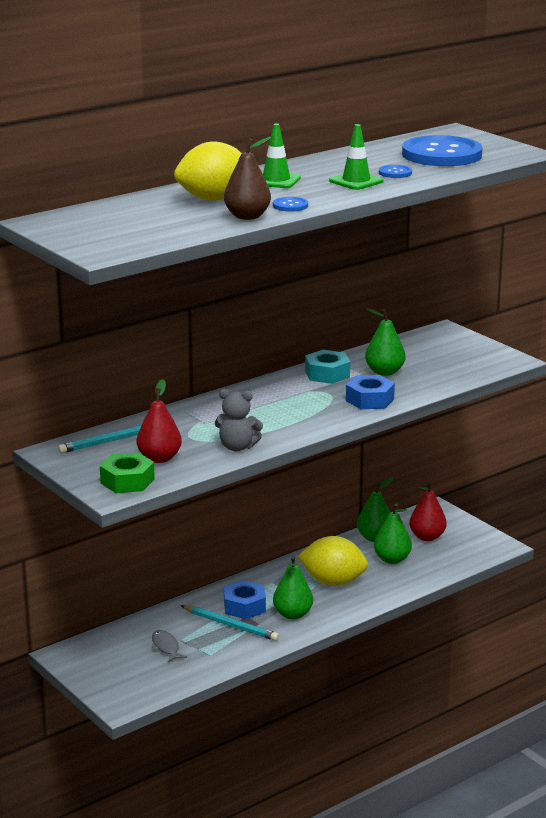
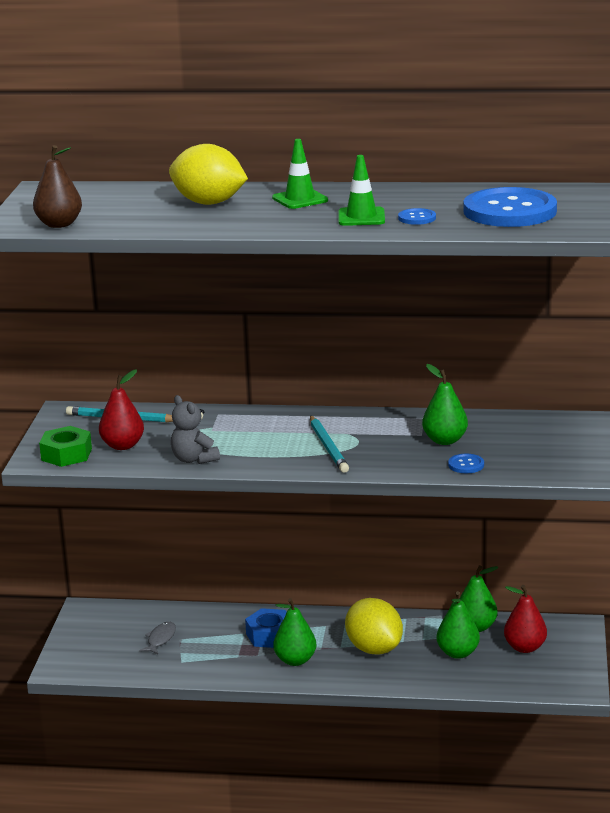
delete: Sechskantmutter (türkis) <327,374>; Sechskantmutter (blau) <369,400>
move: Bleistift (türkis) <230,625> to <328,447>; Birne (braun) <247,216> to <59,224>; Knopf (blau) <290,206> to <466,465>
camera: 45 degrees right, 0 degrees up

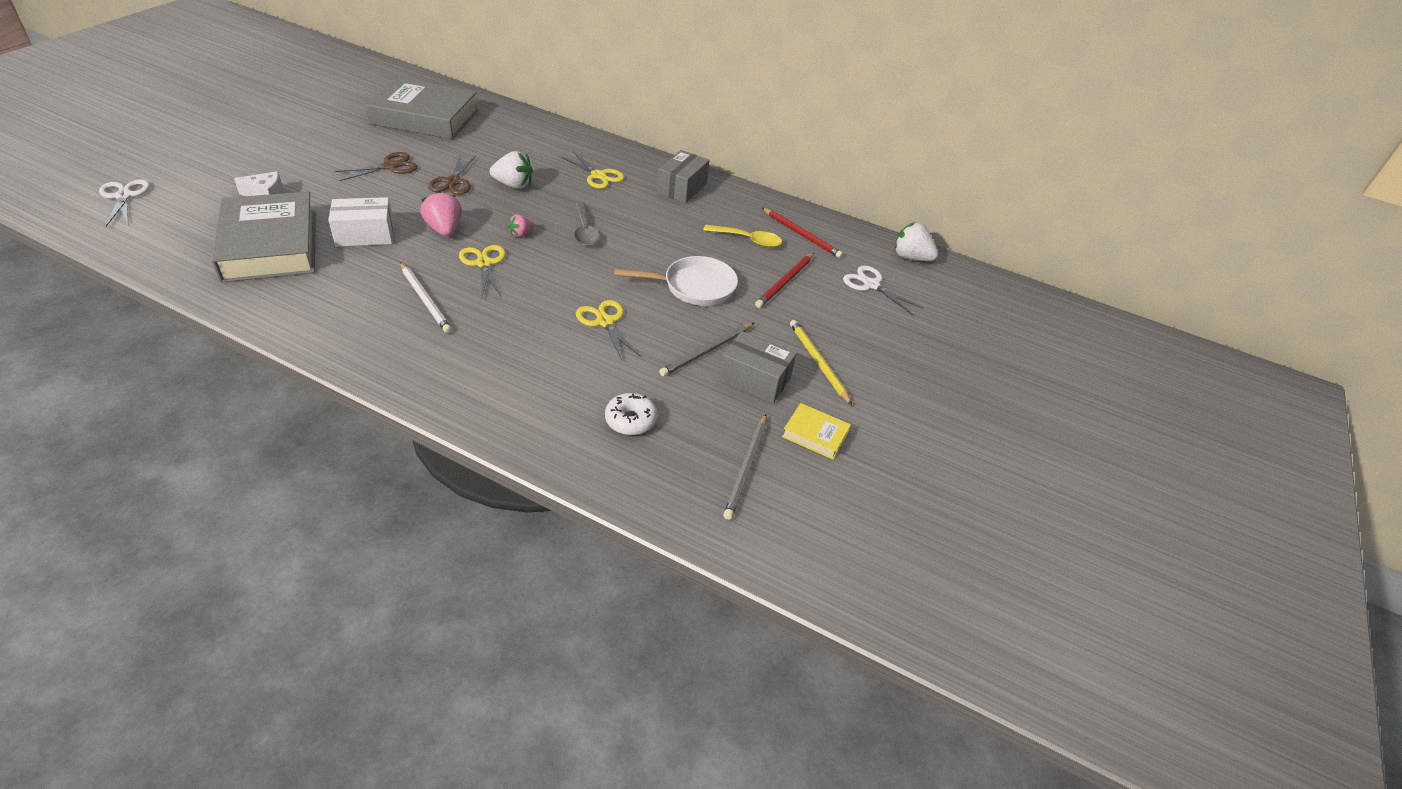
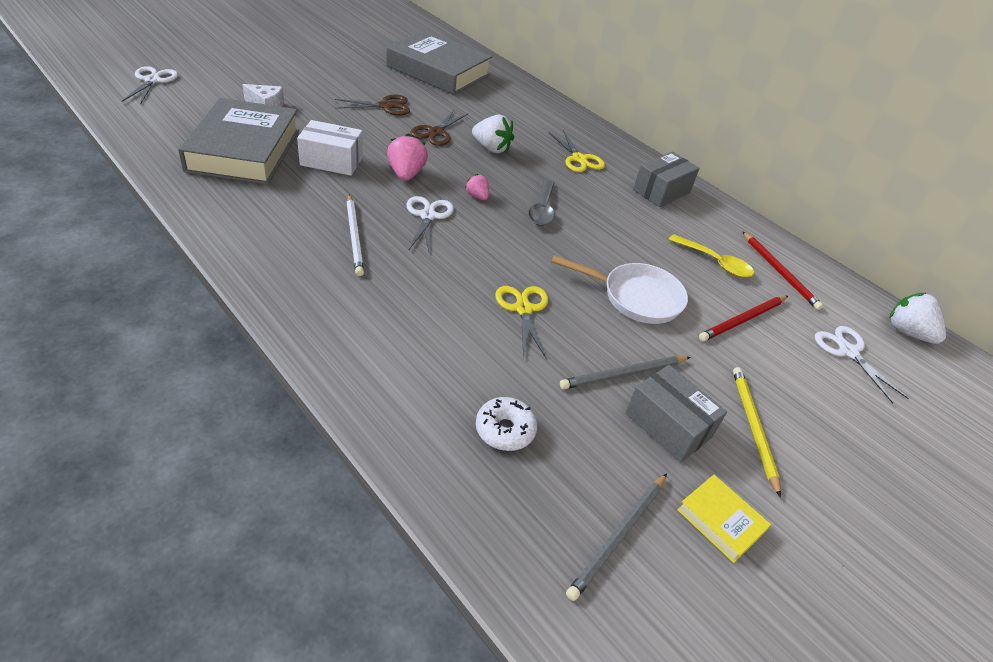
recolor: Schere (gelb) <484,263> to Schere (weiß) <428,216>
rotate: Erdbeere (rosa) <521,234> = <477,196> 75 degrees clockwise
camera: 20 degrees right, 0 degrees up

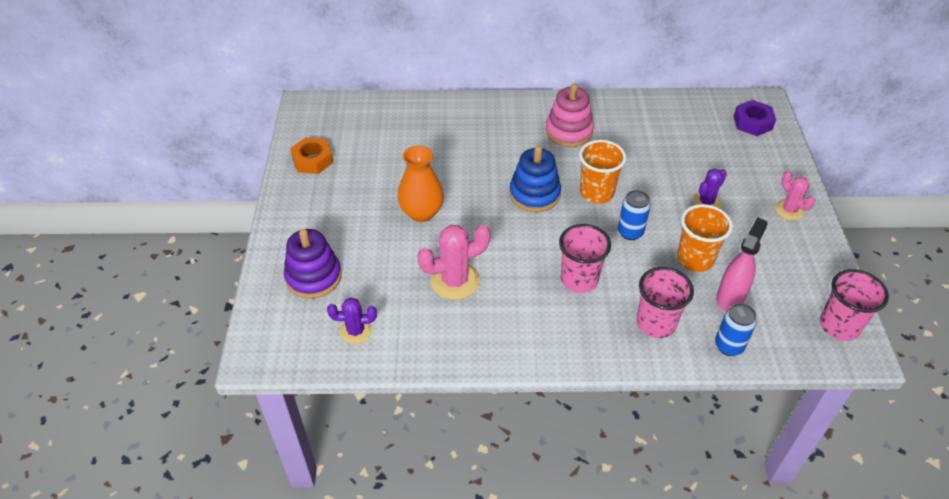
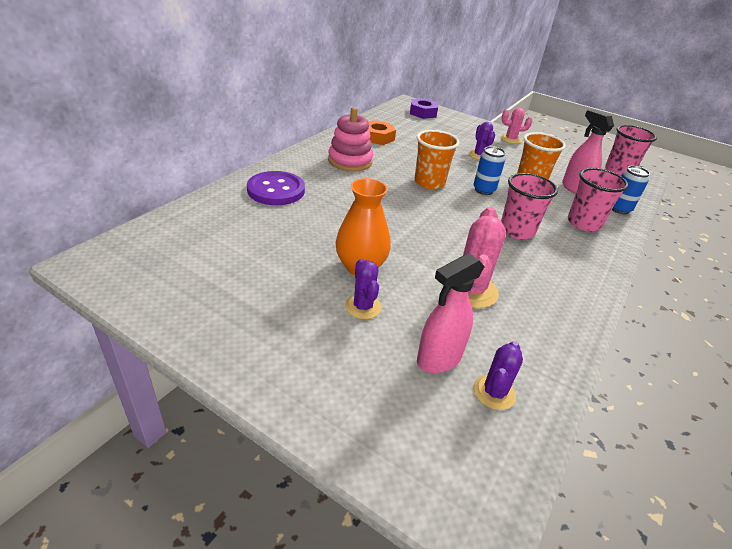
delete: Stapelspielzeug (lila) <313,277>; Stapelspielzeug (blau) <534,194>
insert: Knopf (lila) <276,190>; Kaktus (lila) <363,307>; Sprühflasche (rosa) <438,359>
move: Sechskantmutter (orange) <312,160> to <377,137>
camera: 60 degrees left, 10 degrees down

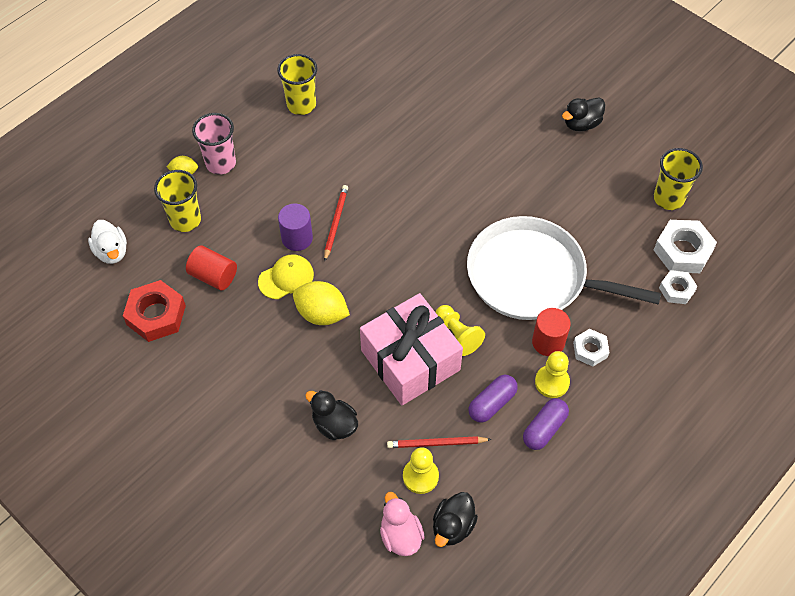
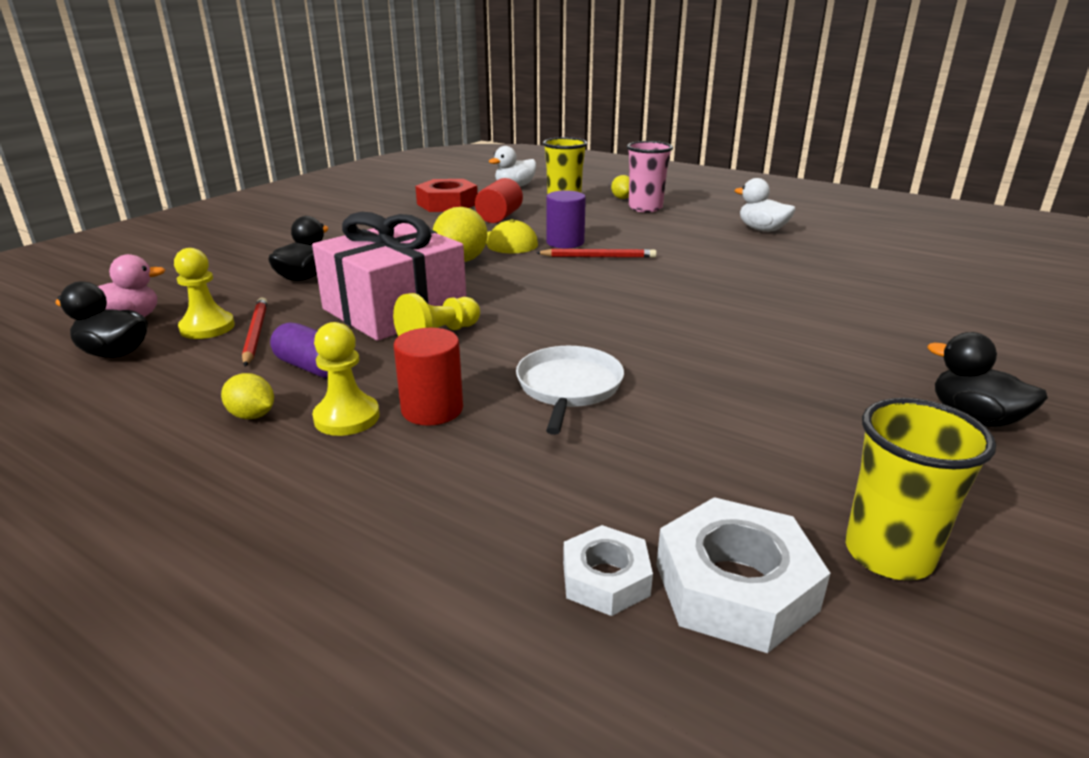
delete: Sechskantmutter (weiß) <590,350>
replace: Becher (gelb) <301,105> to Ente (weiß) <762,230>; Kapsel (lila) <544,429> to Zitrone (gelb) <252,415>
resize: Pfanne (weiß) <532,277> = <568,387> x0.50
camera: 80 degrees right, 30 degrees down

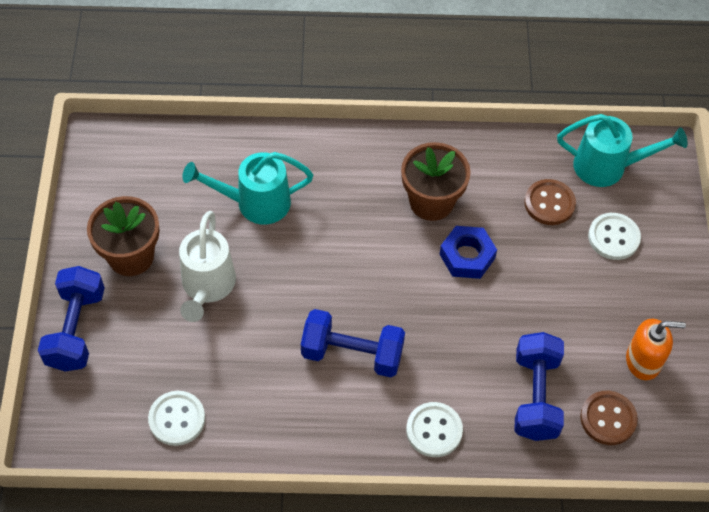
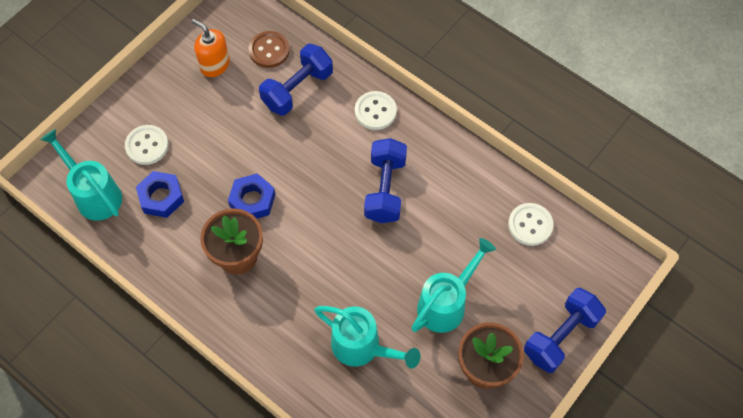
replace: Knopf (braun) <549,203> to Sechskantmutter (blau) <161,197>
recolor: Gießkanne (weiß) <207,287> to Gießkanne (türkis) <446,303>
rotate: Hantel (blau) <352,354> = <385,189> 45 degrees clockwise
camera: 140 degrees left, 5 degrees up

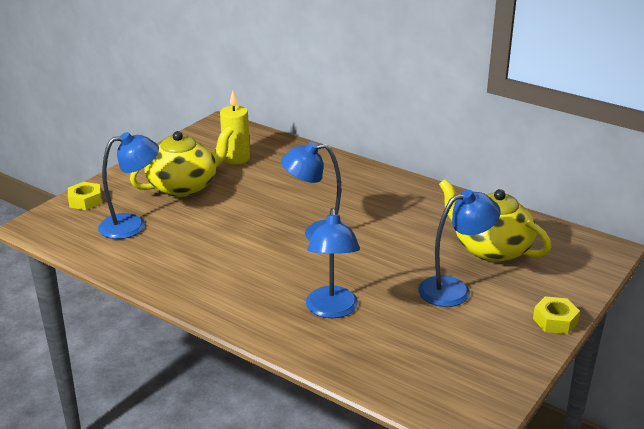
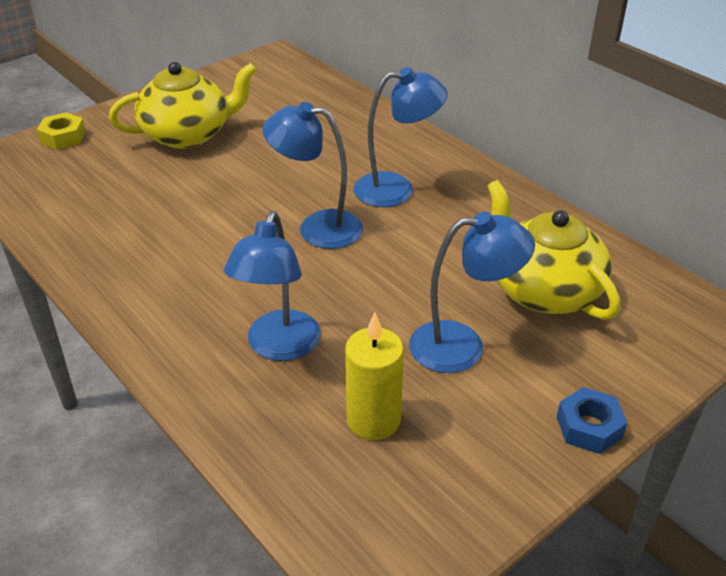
move: Lampe (blau) <132,225> to <396,189>; Kerze (gelb) <236,158> to <373,420>
recolor: Sechskantmutter (gelb) <555,321> to Sechskantmutter (blau) <589,427>
camera: 15 degrees right, 10 degrees up

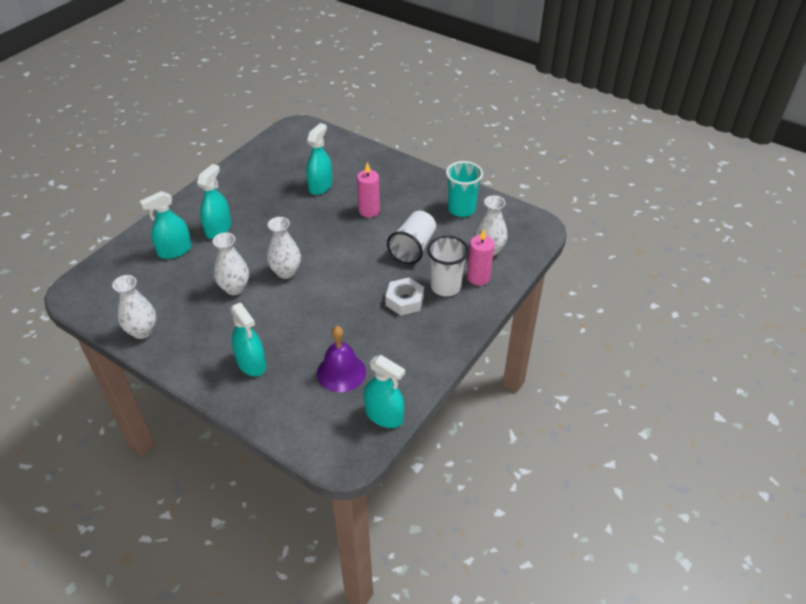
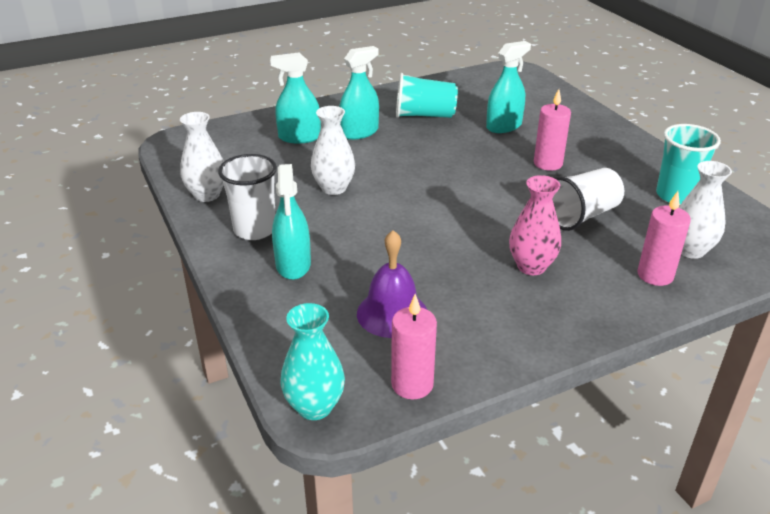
delete: Vase (weiß) <286,272>
insert: Vase (türkis) <314,407>; Becher (türkis) <424,115>
move: Becher (weiß) <445,286> to <255,229>
replace: Sprühflasche (türkis) <384,415> to Kerze (rosa) <412,384>; Sechskantmutter (weiß) <404,301> to Vase (rosa) <531,266>
camera: 30 degrees right, 10 degrees down

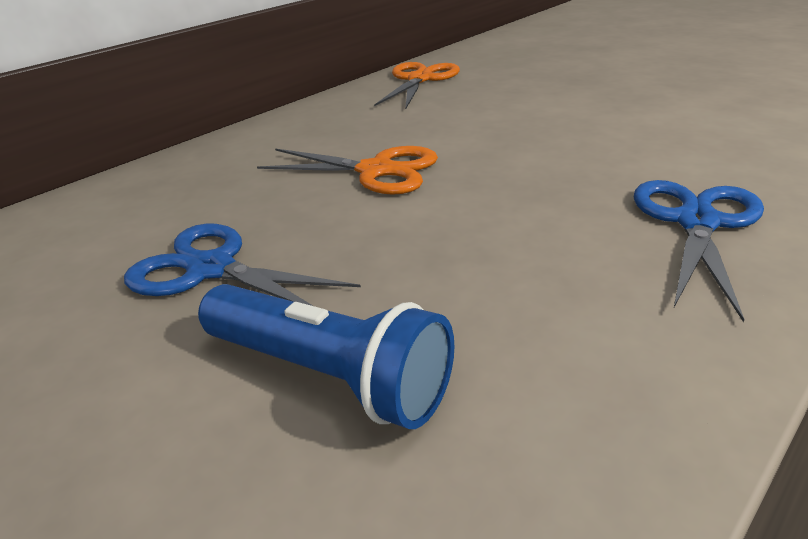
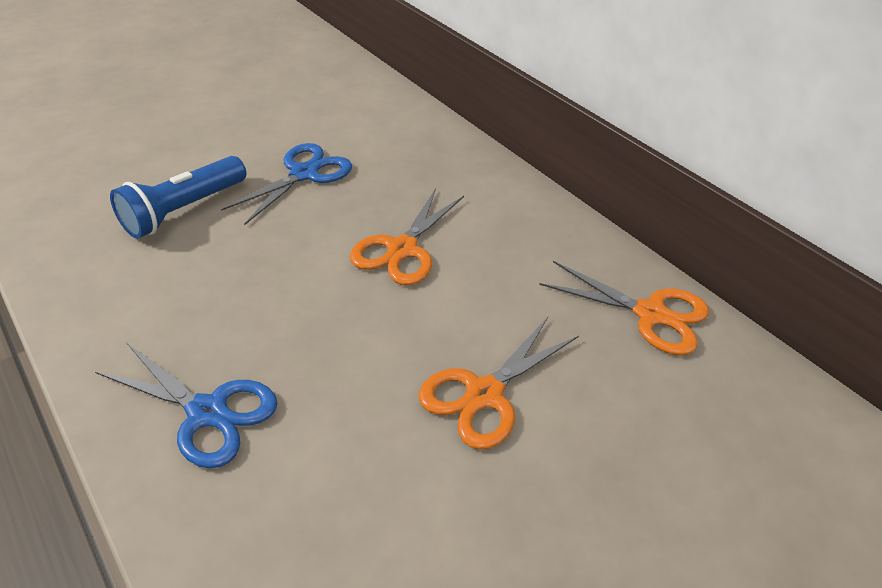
insert: Schere (orange) <484,394>
camera: 95 degrees right, 10 degrees up

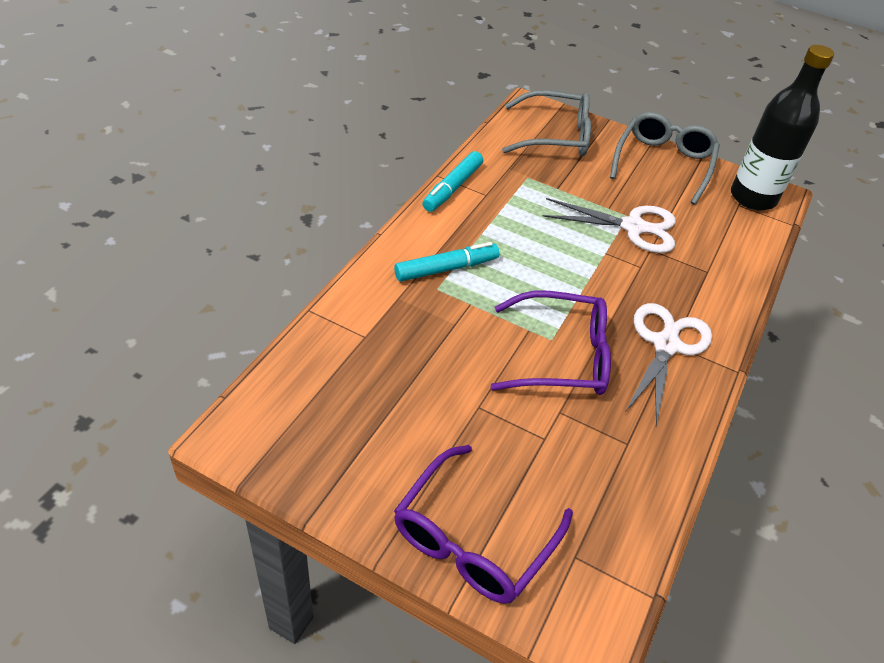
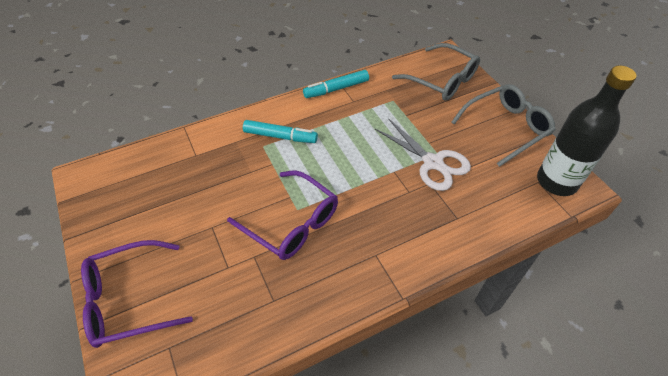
delete: Schere (weiß) <666,345>
camera: 40 degrees right, 5 degrees up

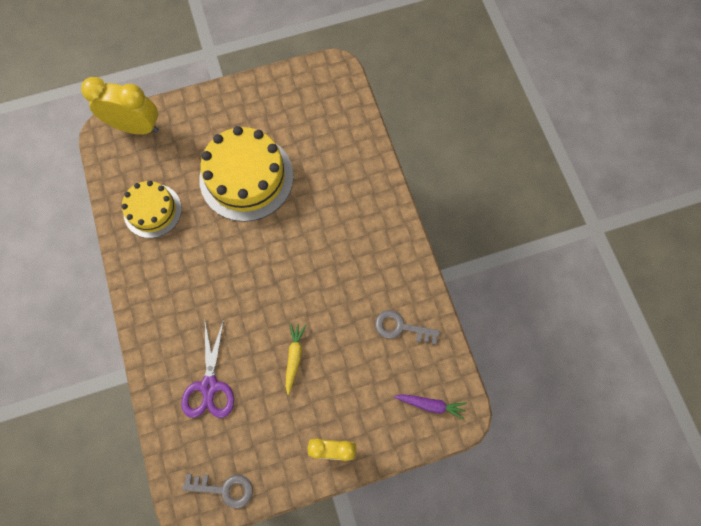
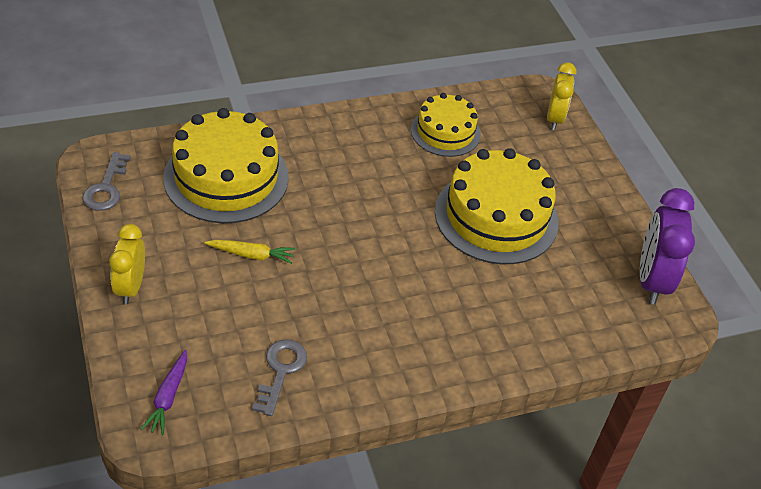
insert: Wecker (lila) <651,280>
replace: Schere (lila) <209,386> to Kuchen (gelb) <226,177>
resize: Wecker (gelb) <136,127> = <554,118> x0.66
camera: 85 degrees right, 25 degrees down

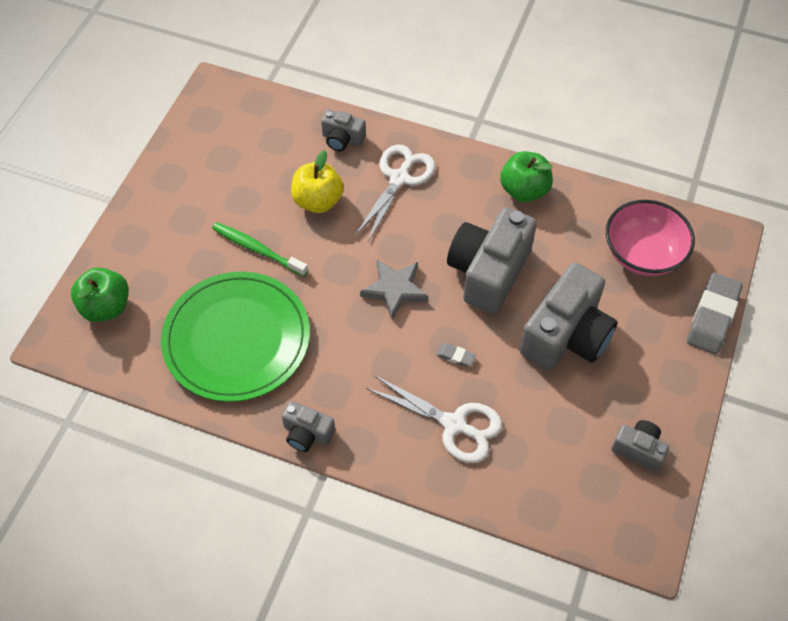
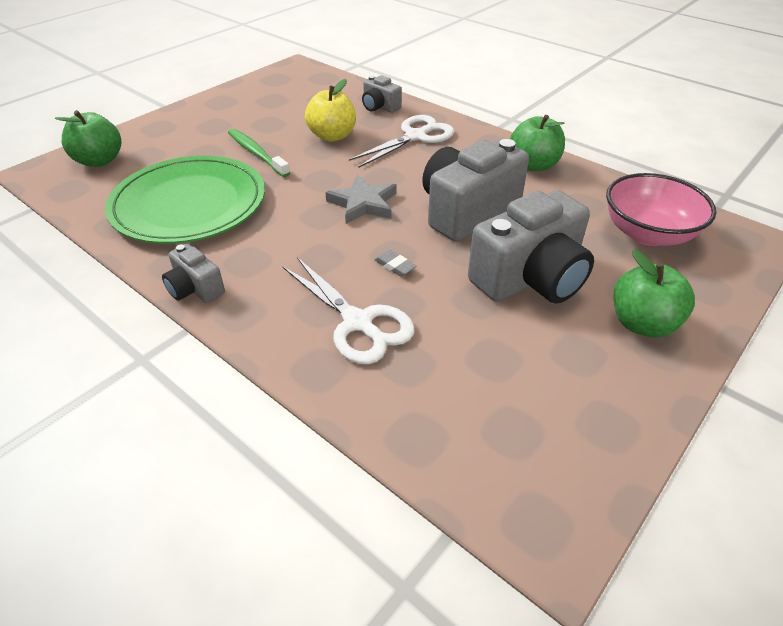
delete: Kamera (grau) <638,449>; Radiergummi (grau) <712,316>
insert: Apfel (grün) <642,324>
camera: 20 degrees right, 15 degrees down

